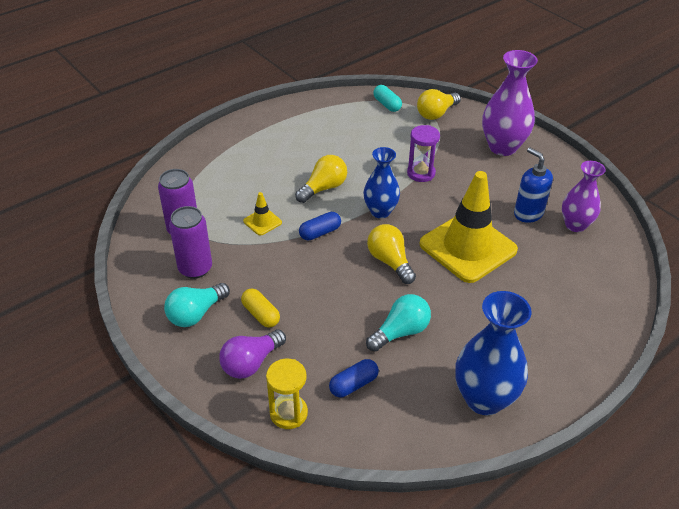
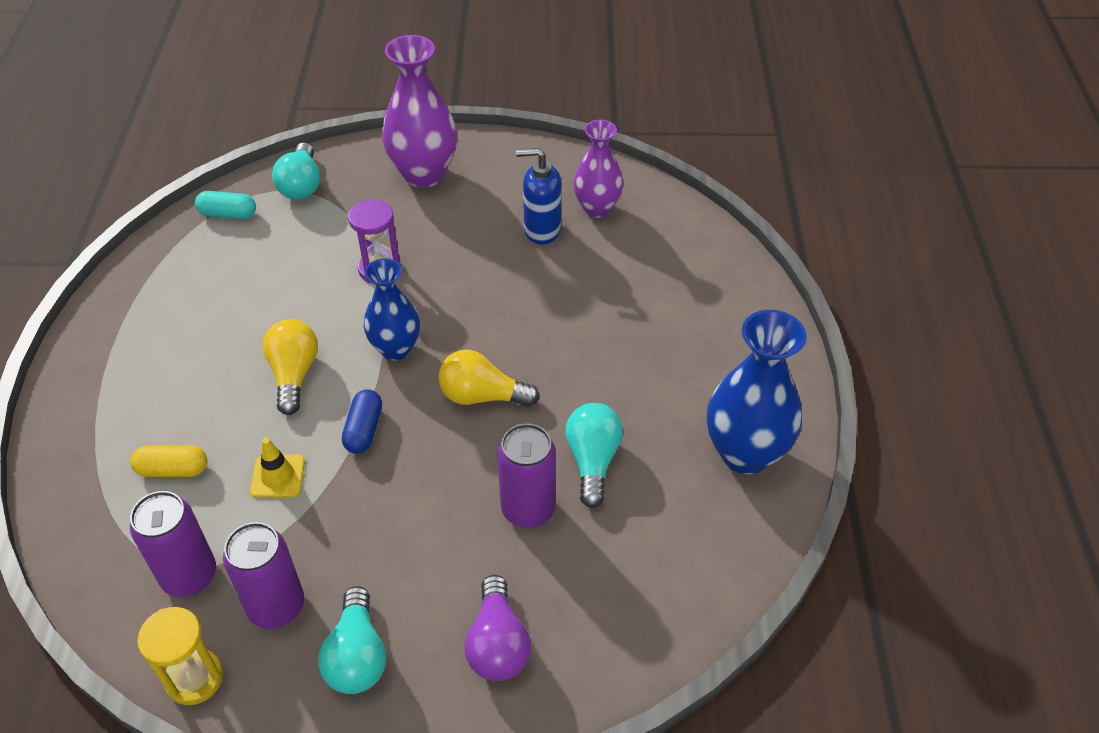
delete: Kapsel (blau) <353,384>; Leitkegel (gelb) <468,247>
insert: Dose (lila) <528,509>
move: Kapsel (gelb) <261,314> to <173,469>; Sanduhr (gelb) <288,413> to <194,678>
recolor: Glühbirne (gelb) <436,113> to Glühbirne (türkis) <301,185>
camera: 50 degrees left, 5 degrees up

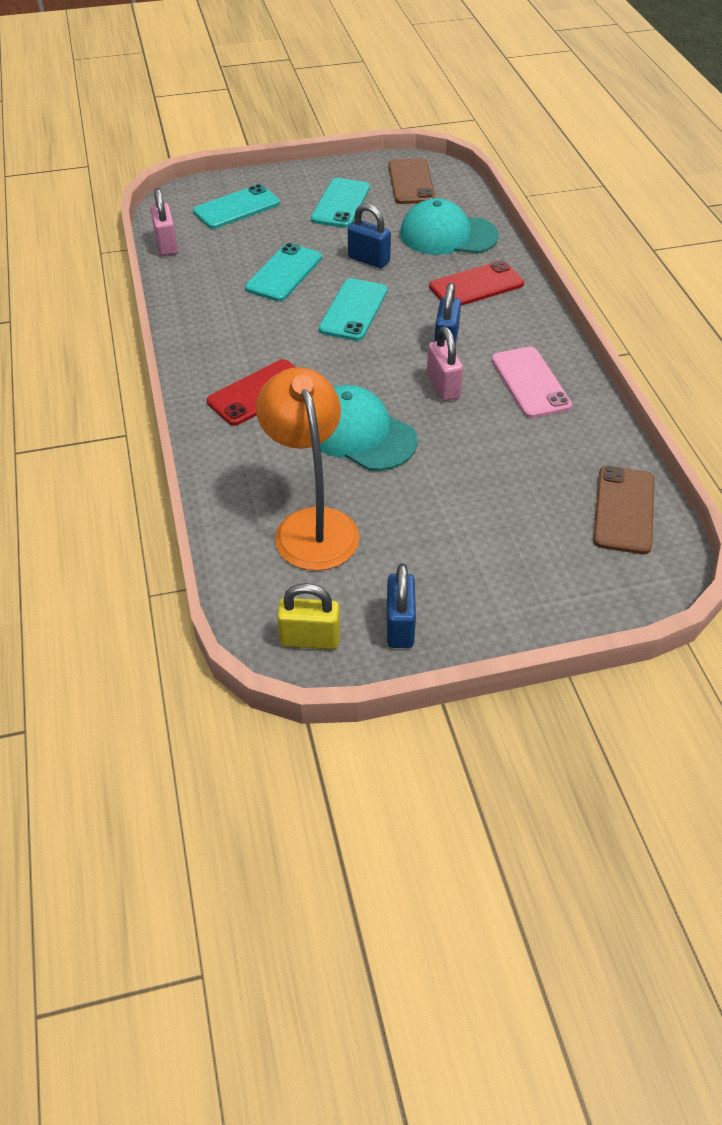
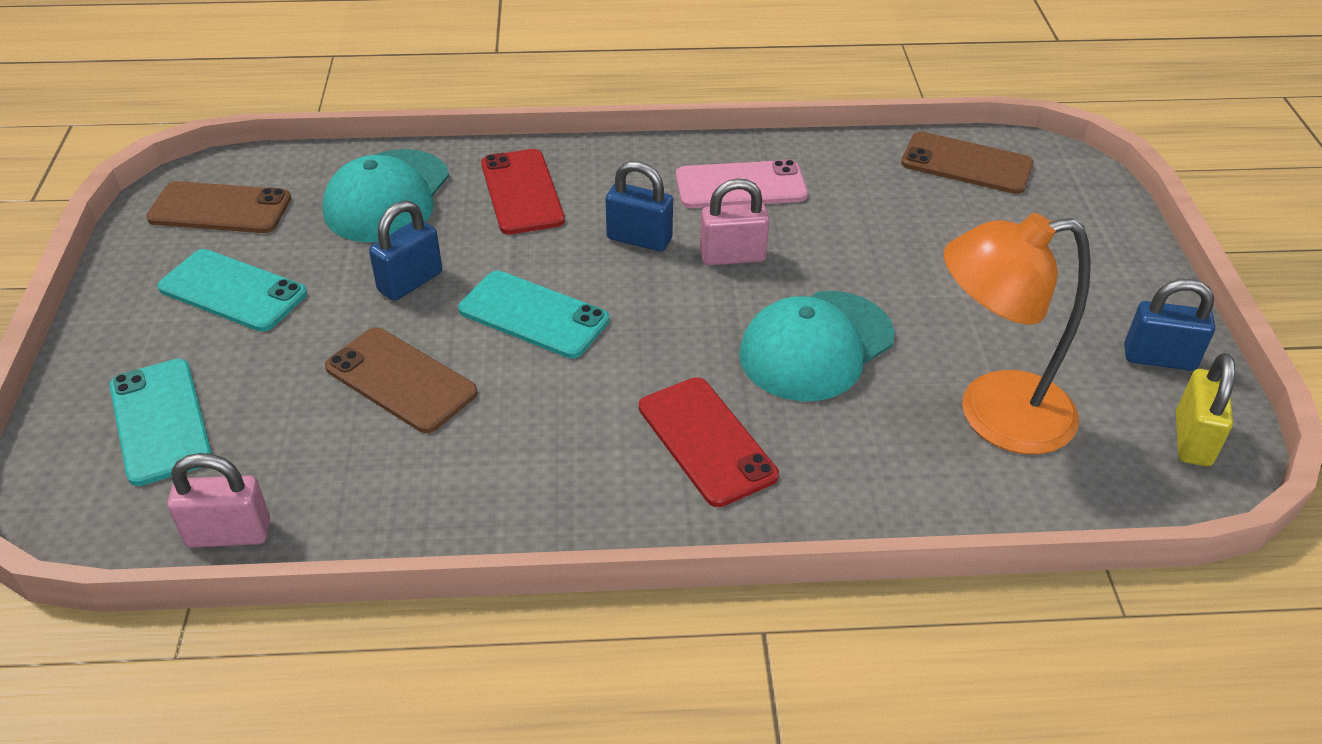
recolor: Handy (türkis) <284,273> to Handy (braun) <400,380>
camera: 80 degrees left, 5 degrees down

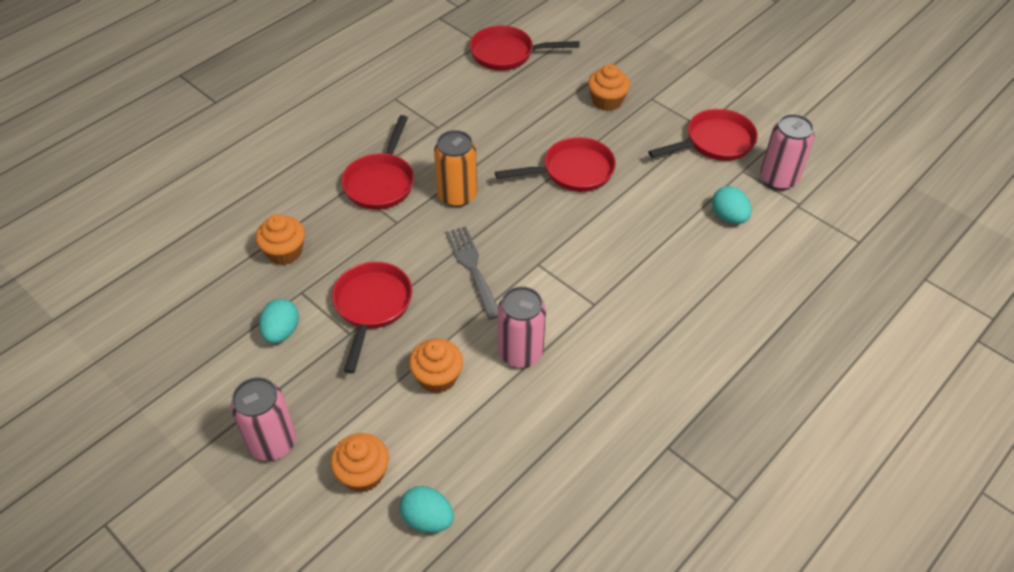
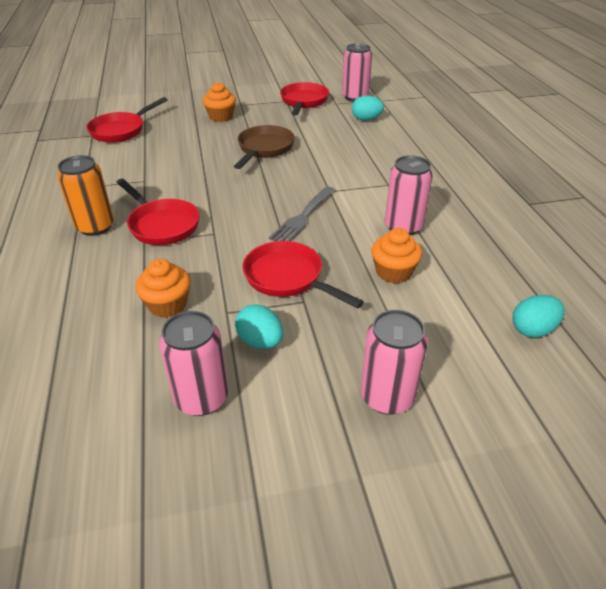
delete: Muffin (orange) <363,474>
insert: Dose (rosa) <201,398>
move: Dose (orange) <457,195> to <95,227>
recolor: Pfanne (rot) <572,171> to Pfanne (braun) <264,149>
rotate: Gabel (grau) <472,268> = <302,217> 75 degrees counterclockwise
camera: 55 degrees left, 10 degrees down

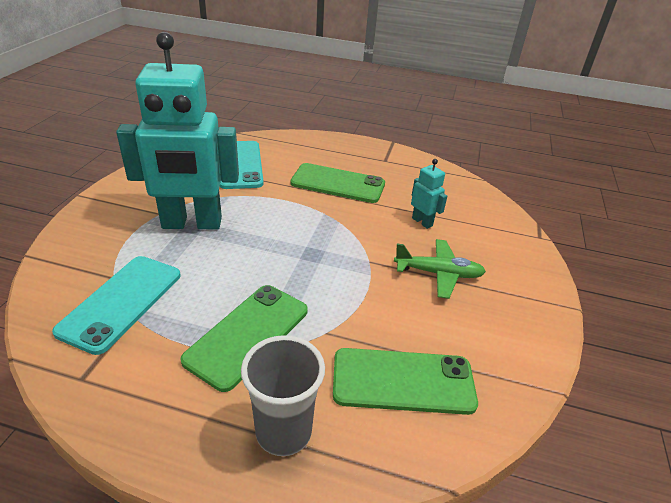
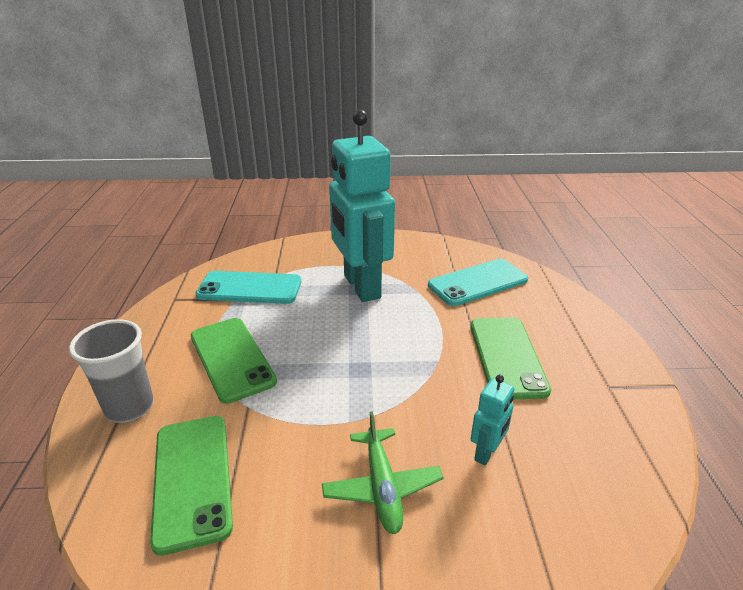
rotate: Handy (grün) <248,335> = <232,358> 45 degrees clockwise
camera: 75 degrees right, 5 degrees down

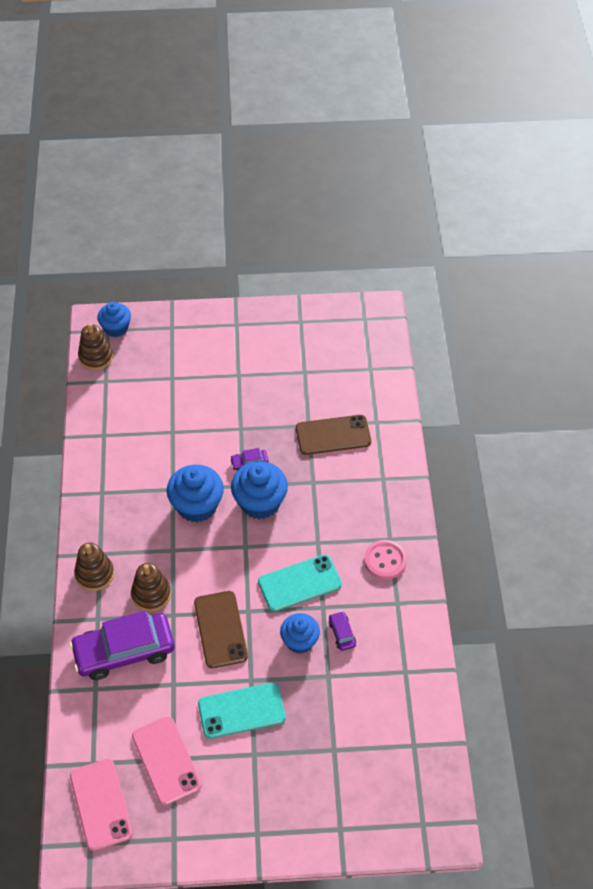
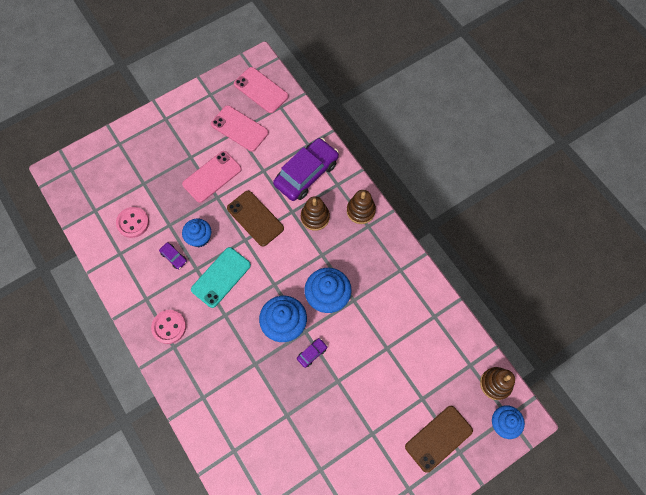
insert: Knopf (rosa) <133,223>
move: Handy (braun) <333,435> to <438,438>
recolor: Handy (türkis) <241,711> to Handy (rosa) <212,176>
camera: 150 degrees right, 15 degrees up

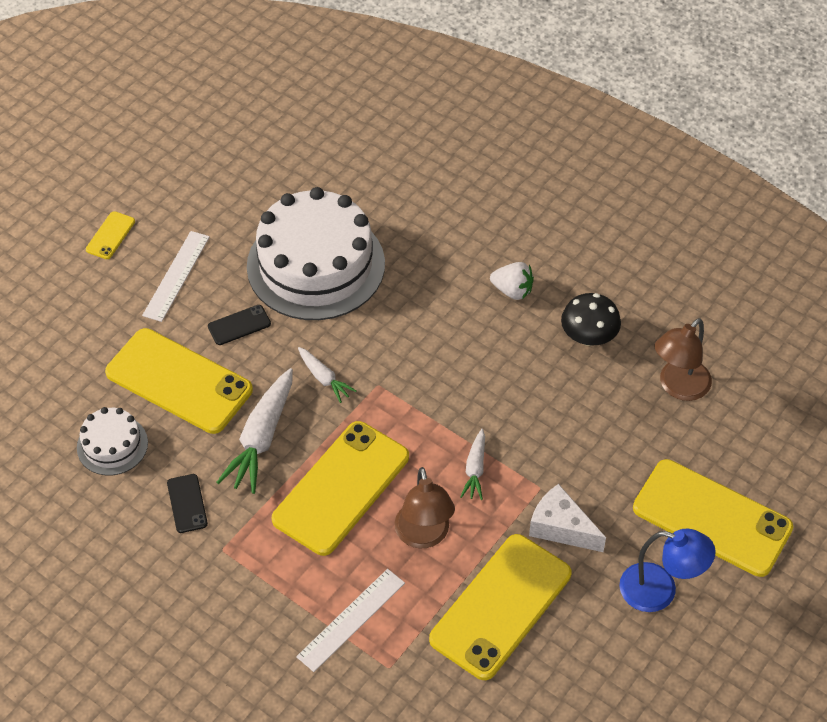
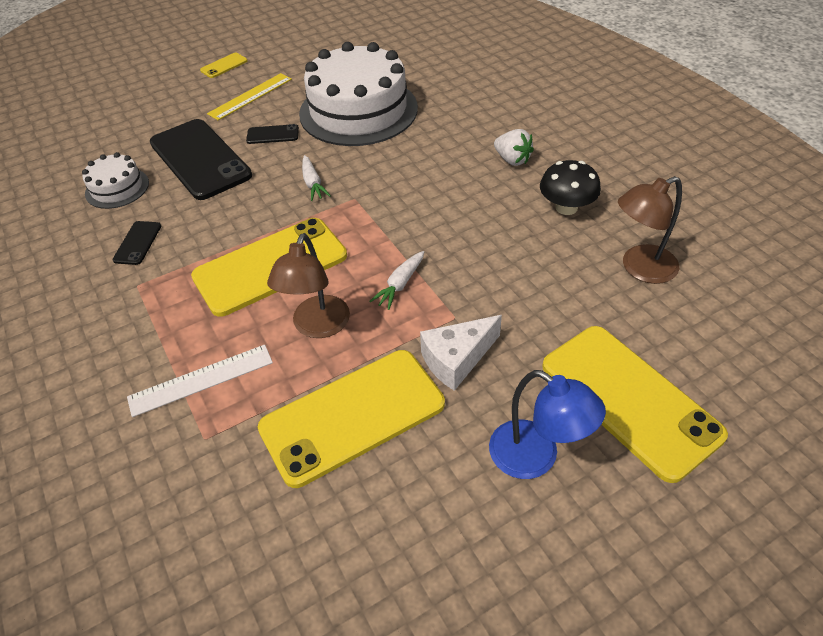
delete: Karotte (weiß) <261,438>
recolor: Handy (gelb) <179,381> to Handy (schwarz) <200,159>; Lineal (weiß) <176,276> to Lineal (gelb) <250,96>
rotate: Käse (weiß) <561,528> = <457,359> 90 degrees counterclockwise
camera: 25 degrees right, 5 degrees down

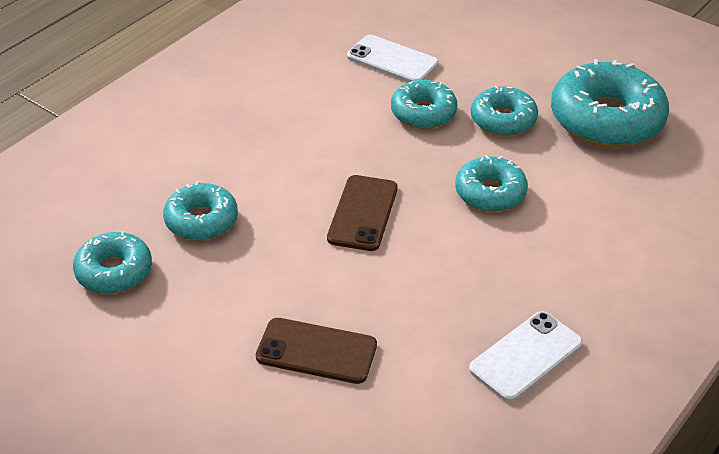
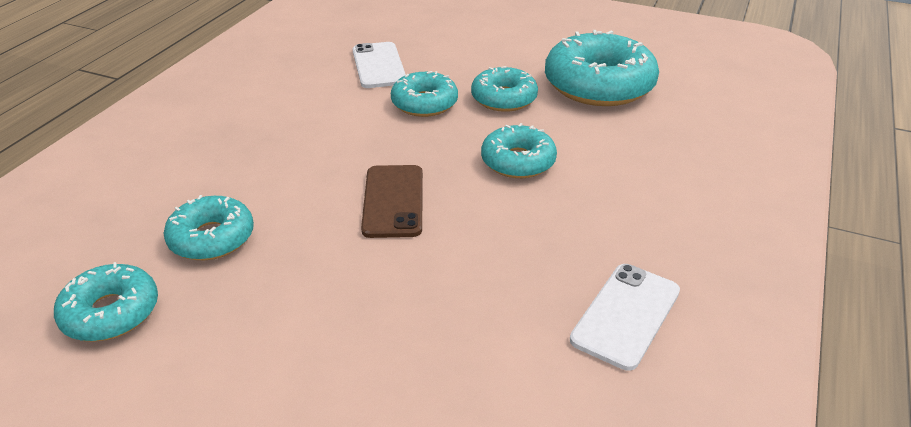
delete: Handy (braun) <316,351>
rotate: Handy (weiß) <392,60> = <379,65> 60 degrees clockwise
camera: 15 degrees left, 5 degrees down

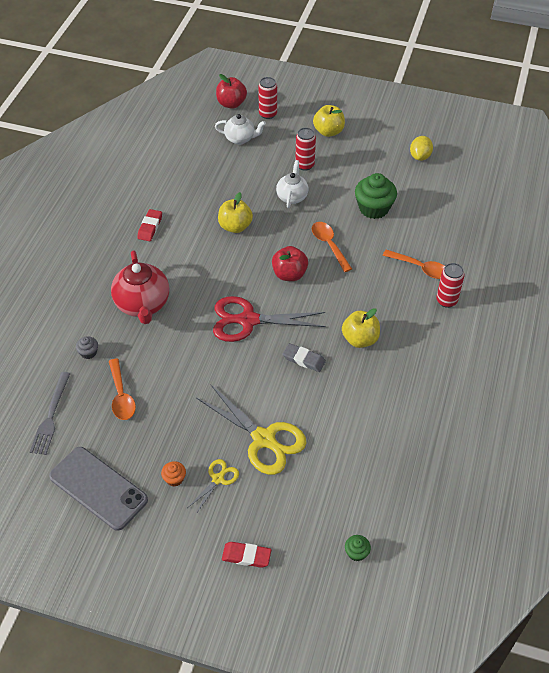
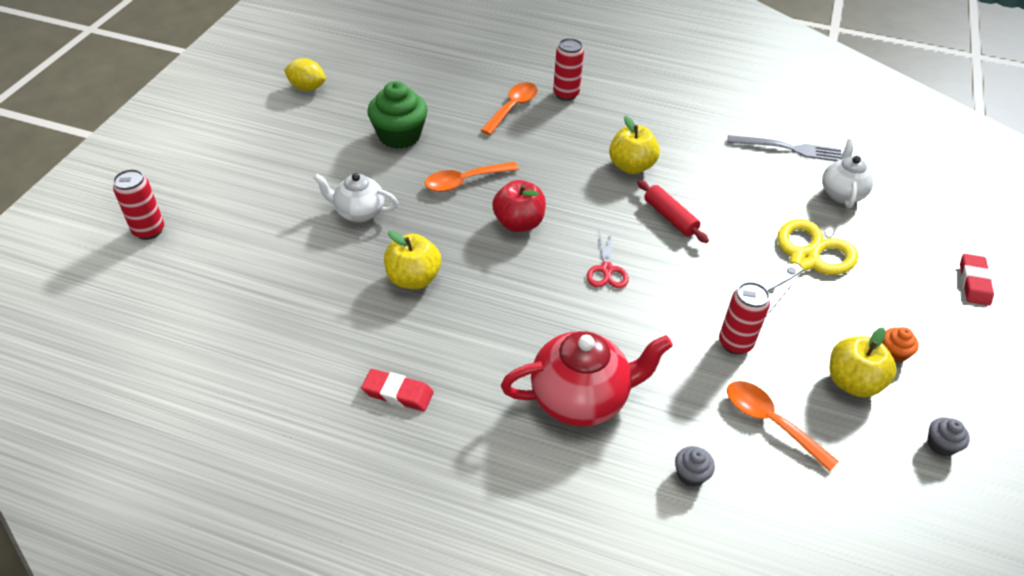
delete: Schere (gelb) <218,479>; Apfel (rot) <231,104>; Muffin (grün) <356,552>
move: Gabel (grau) <51,416> to <788,149>; Teekanne (weiß) <240,139> to <841,193>; Dose (rot) <304,165> to <735,343>; Apfel (gelb) <328,131> to <852,382>
replace: Handy (grau) <98,488> to Muffin (grau) <941,445>; Radiergummi (grau) <304,359> to Nudelholz (rot) <670,217>
rotate: Löffel (orange) <121,396> = <770,422> 120 degrees counterclockwise
resize: Schere (rot) <247,320> = <606,270> x0.50
camera: 90 degrees left, 5 degrees down

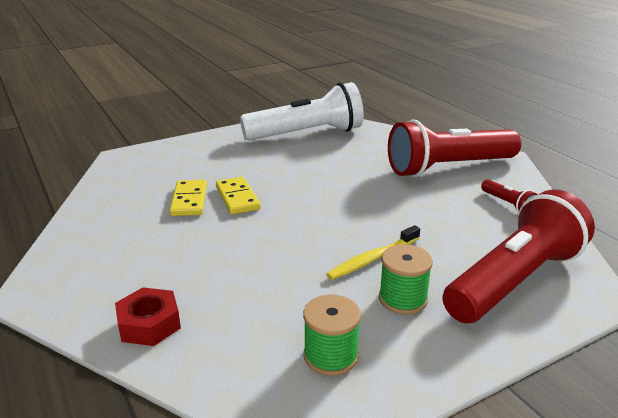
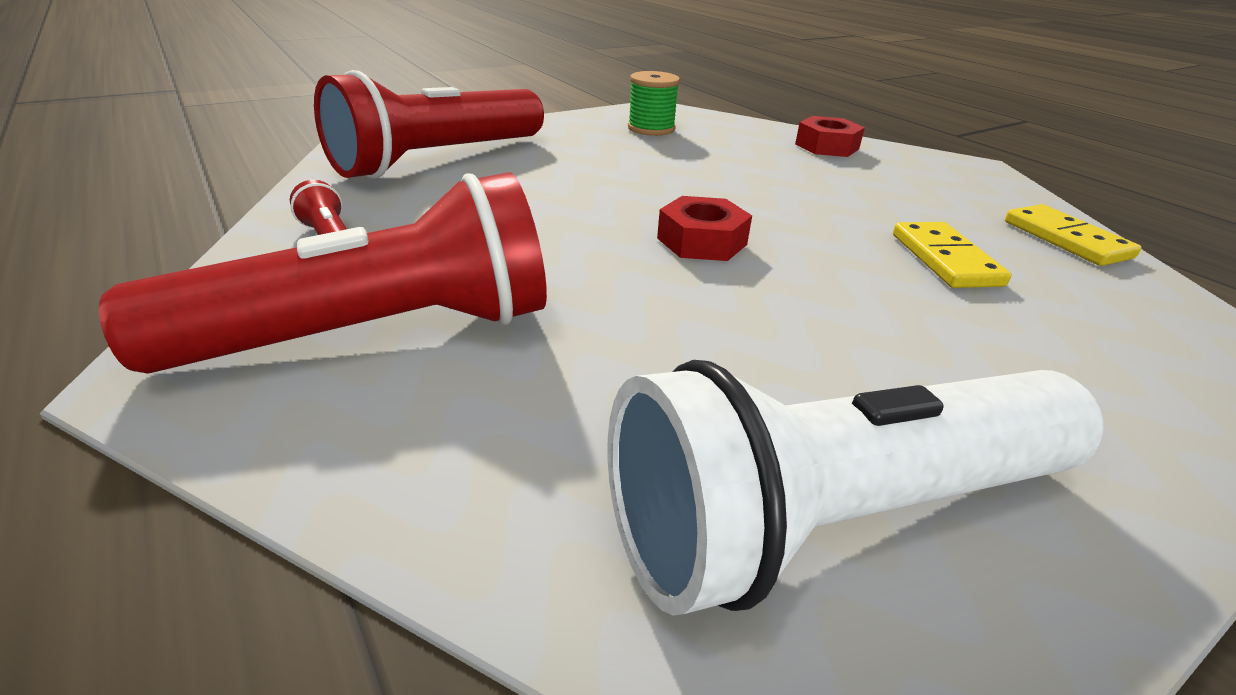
delete: Zahnbürste (gelb) <372,259>; Garnrolle (grün) <403,299>
insert: Sechskantmutter (rot) <702,241>
move: Dominostein (gelb) <237,198> to <1066,239>
camera: 175 degrees right, 5 degrees up

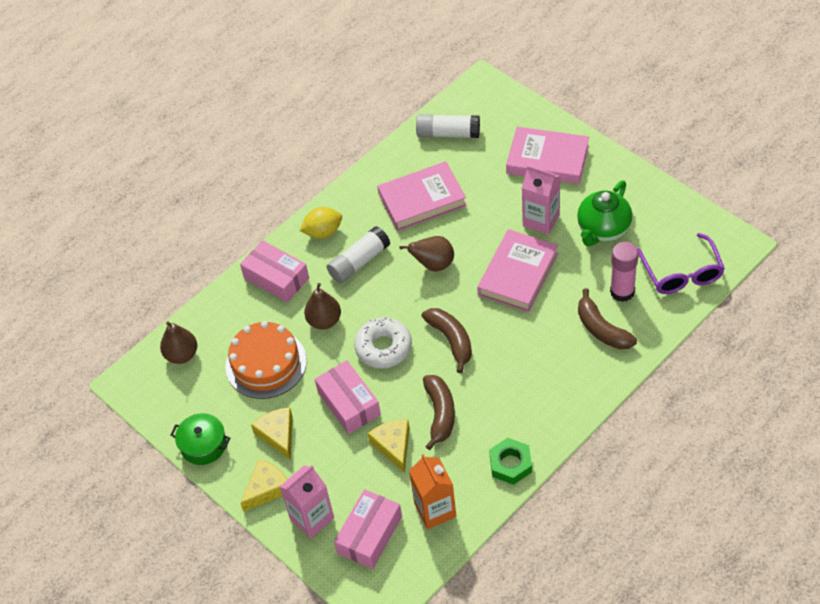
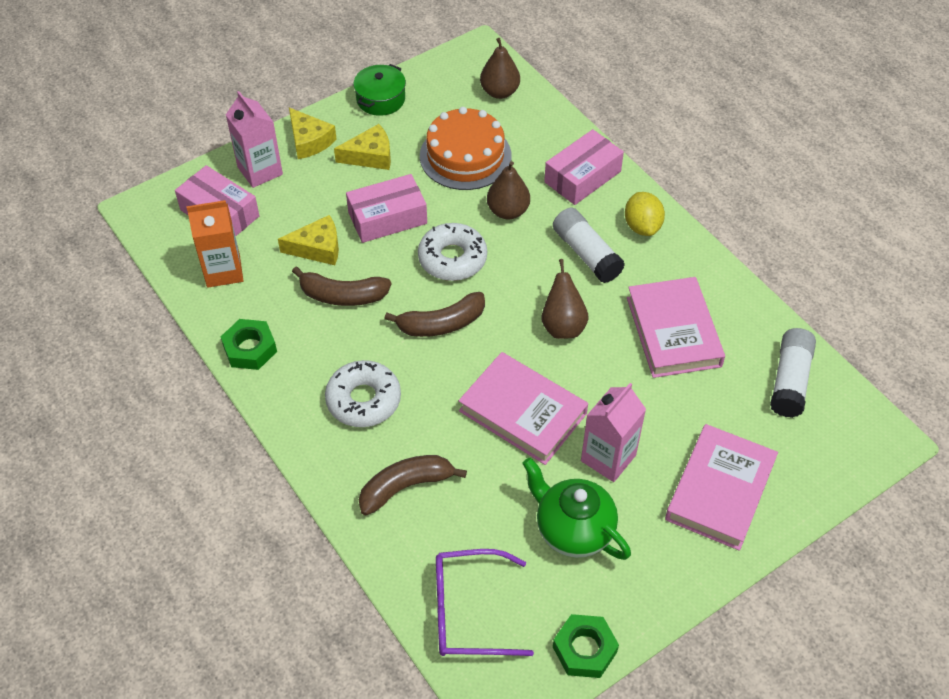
delete: Klebestift (rosa) <622,292>
insert: Donut (weiß) <363,400>; Sechskantmutter (grün) <584,649>
camera: 95 degrees right, 0 degrees up

